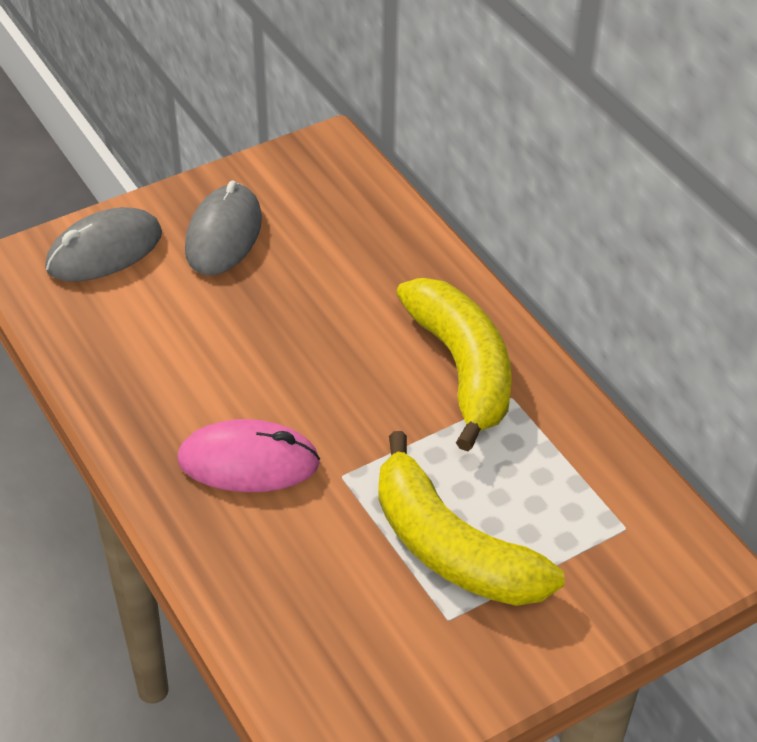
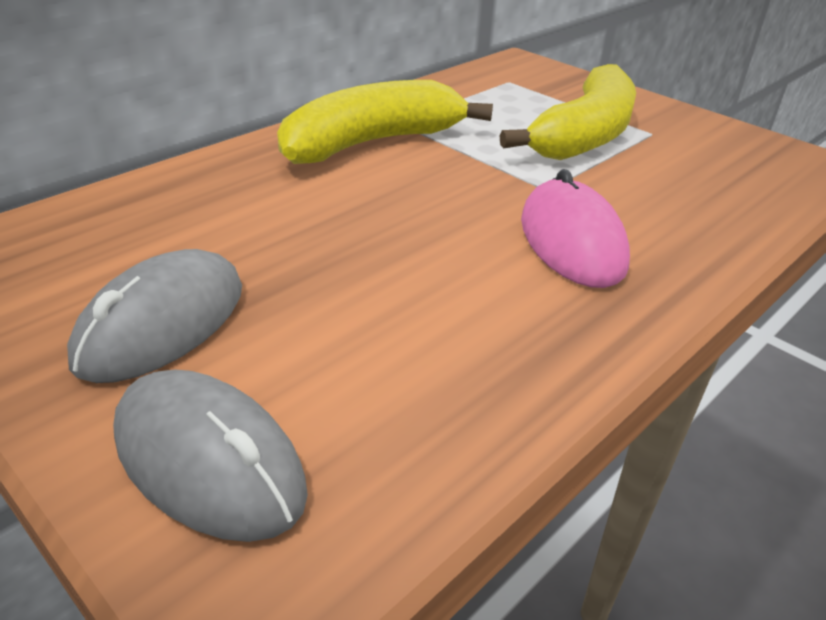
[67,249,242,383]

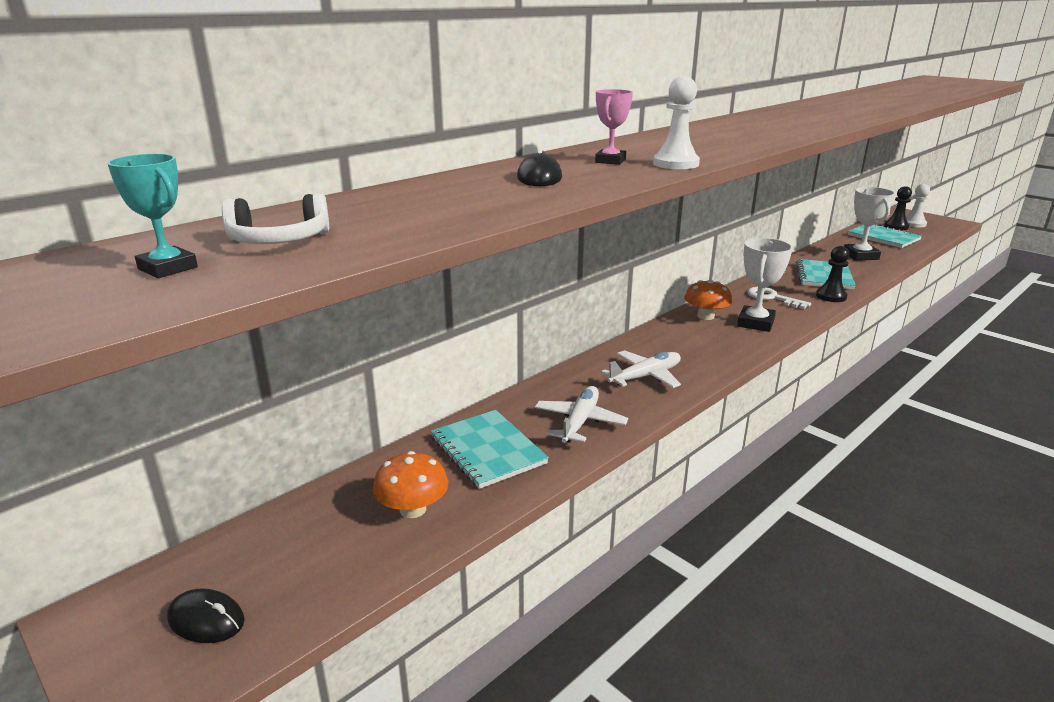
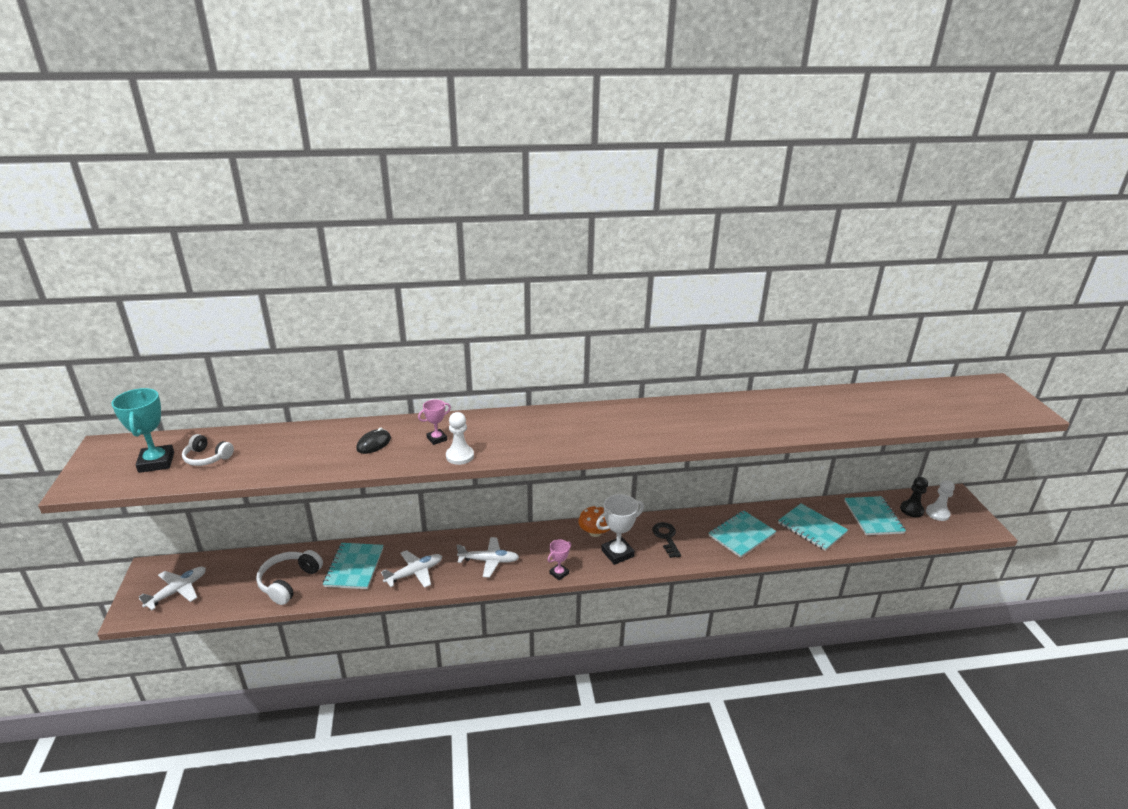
[816,246,850,302] (first image)
[548,539,571,581]
[139,567,206,610]
[256,550,323,605]
[778,504,848,551]
[652,522,681,558]
[111,388,174,473]

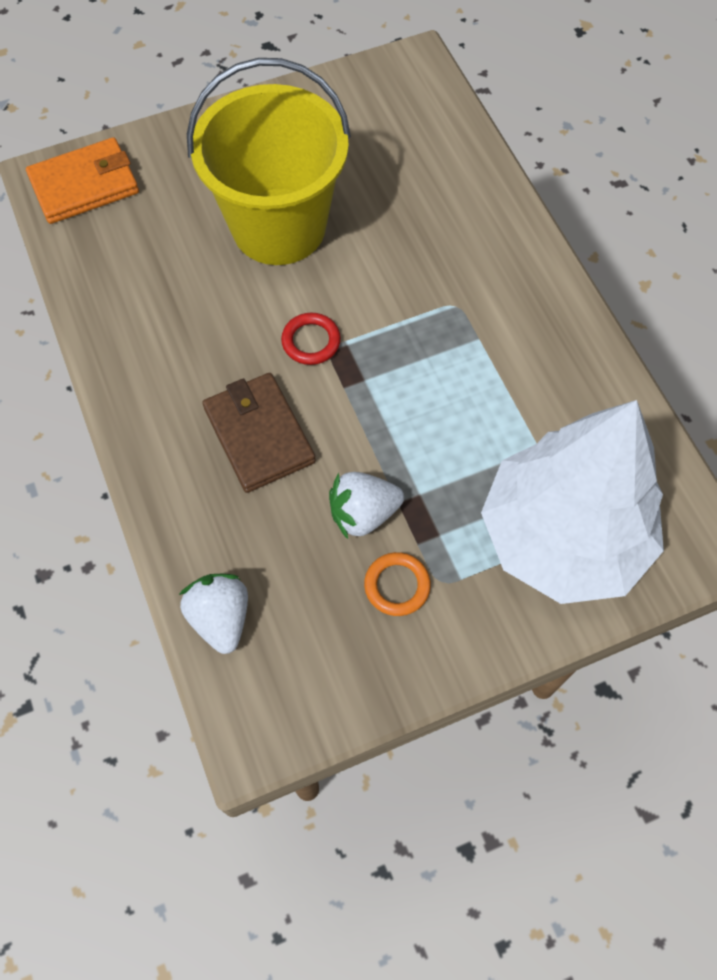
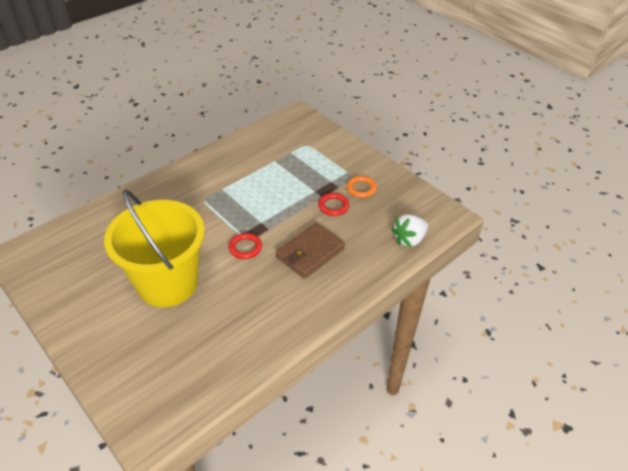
[26,137,139,224] (first image)
[481,400,664,604] (first image)
[318,193,349,216]

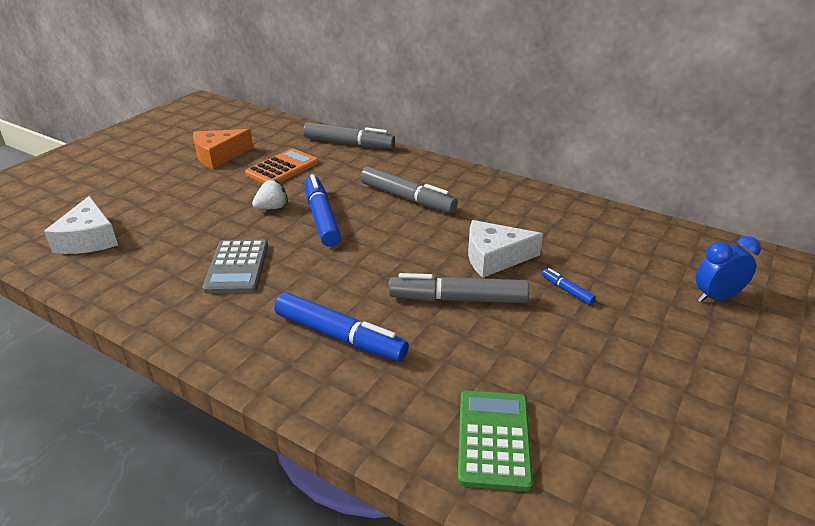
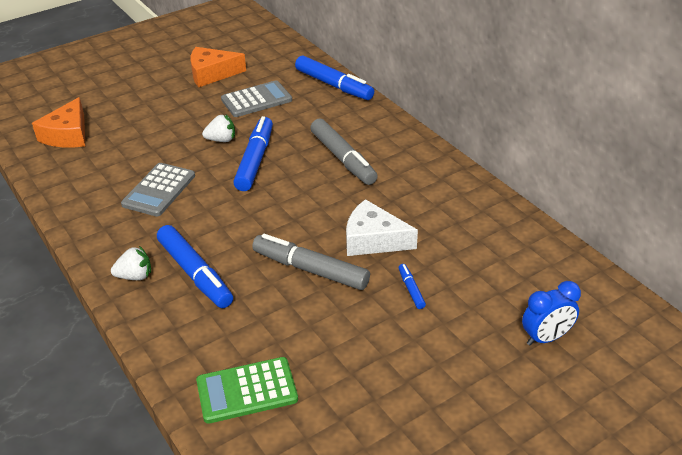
[111,246,151,280]
[32,97,85,148]
[221,80,292,117]
[295,55,374,100]
[196,357,298,424]
[522,281,581,345]

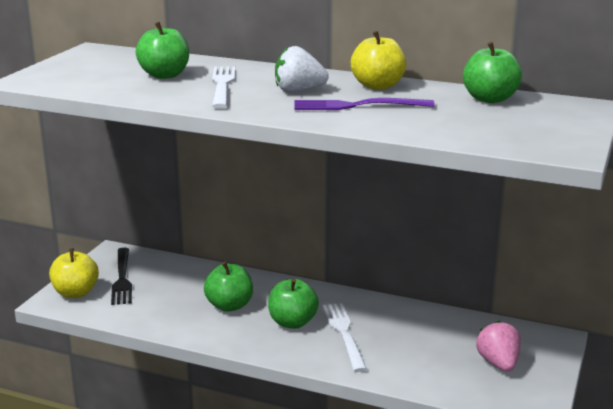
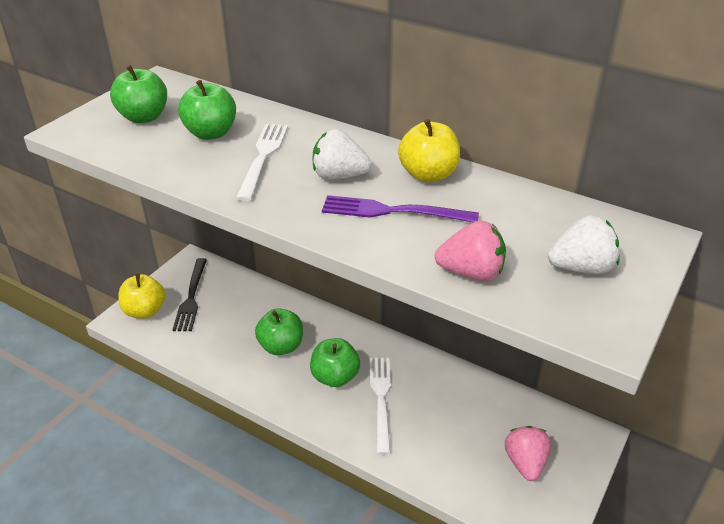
[435,220,506,281]
[548,215,620,274]
[110,65,167,123]

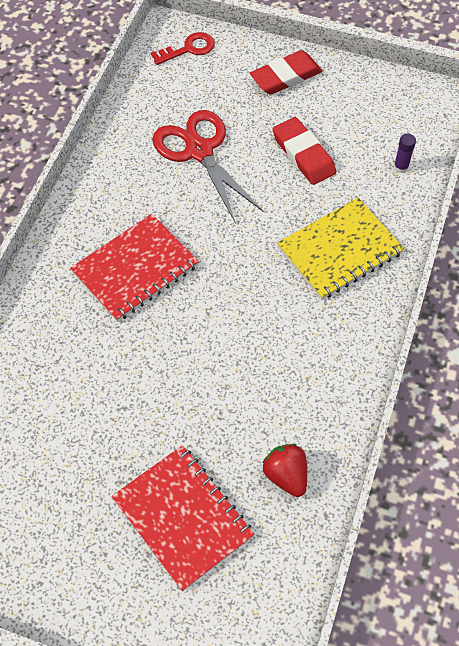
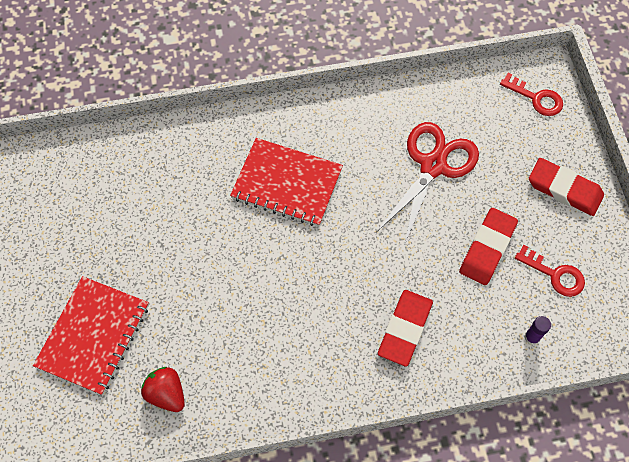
[515,245,585,297]
[378,290,433,367]
[141,367,185,412]

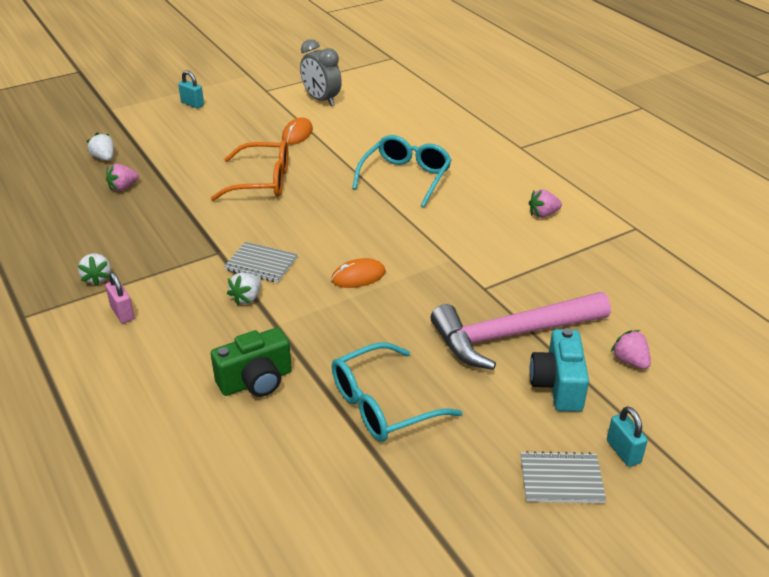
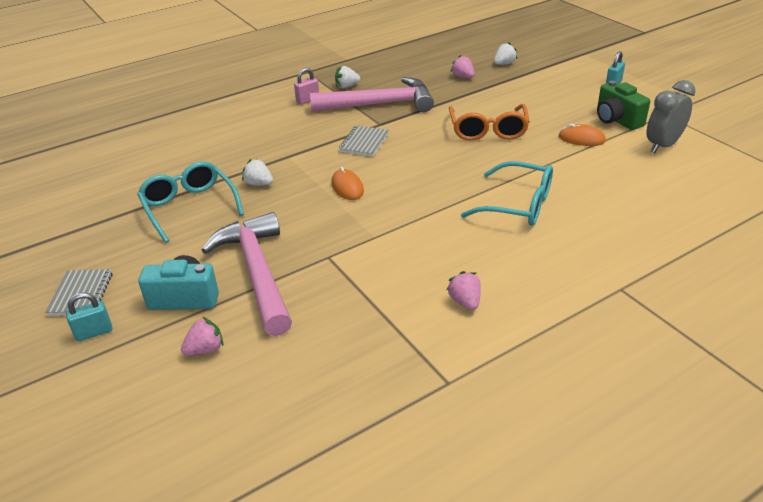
[310,77,434,112]
[597,81,650,130]
[242,159,273,185]

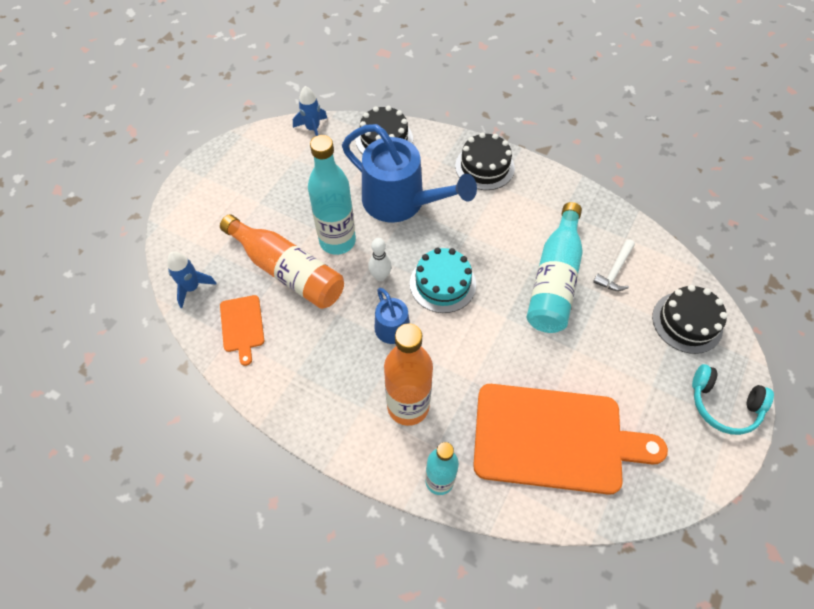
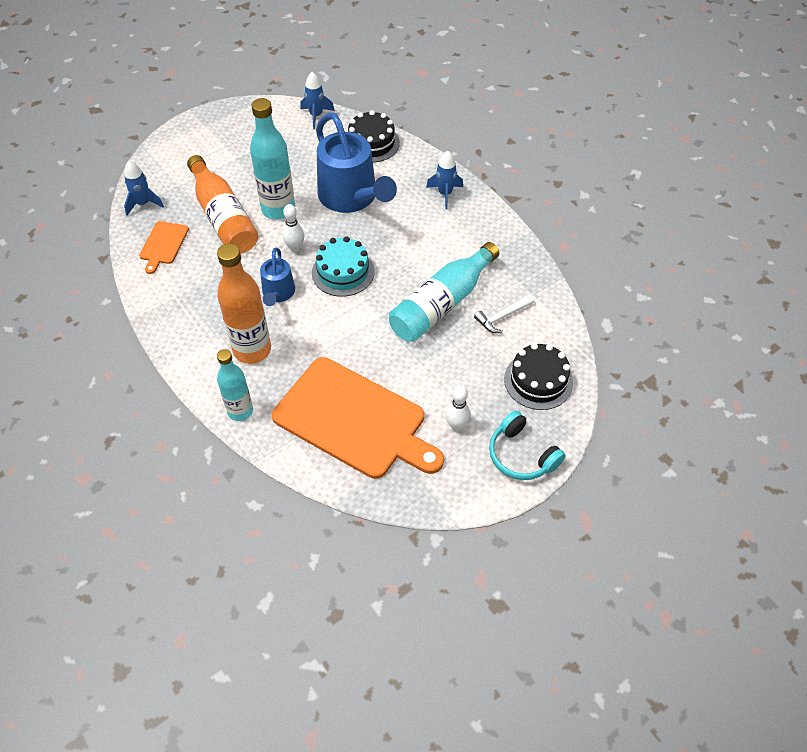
[446,386,471,431]
[426,150,463,209]

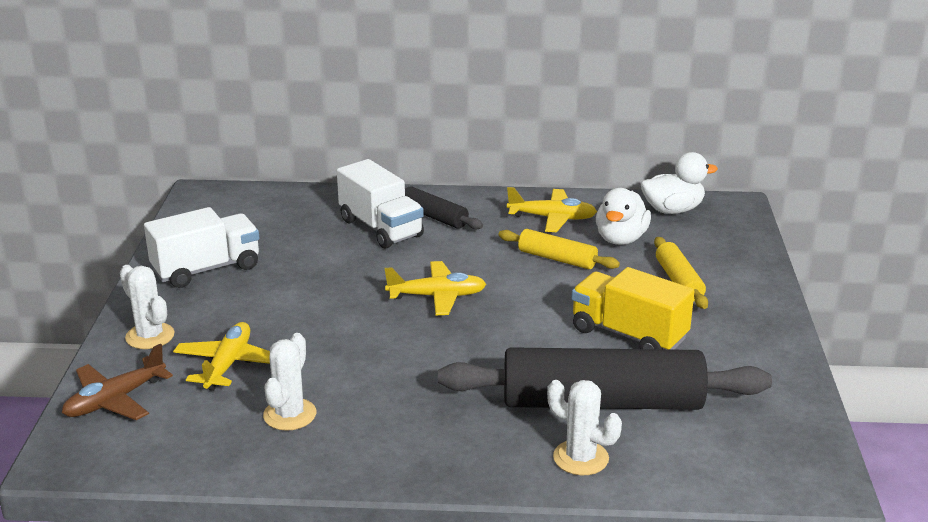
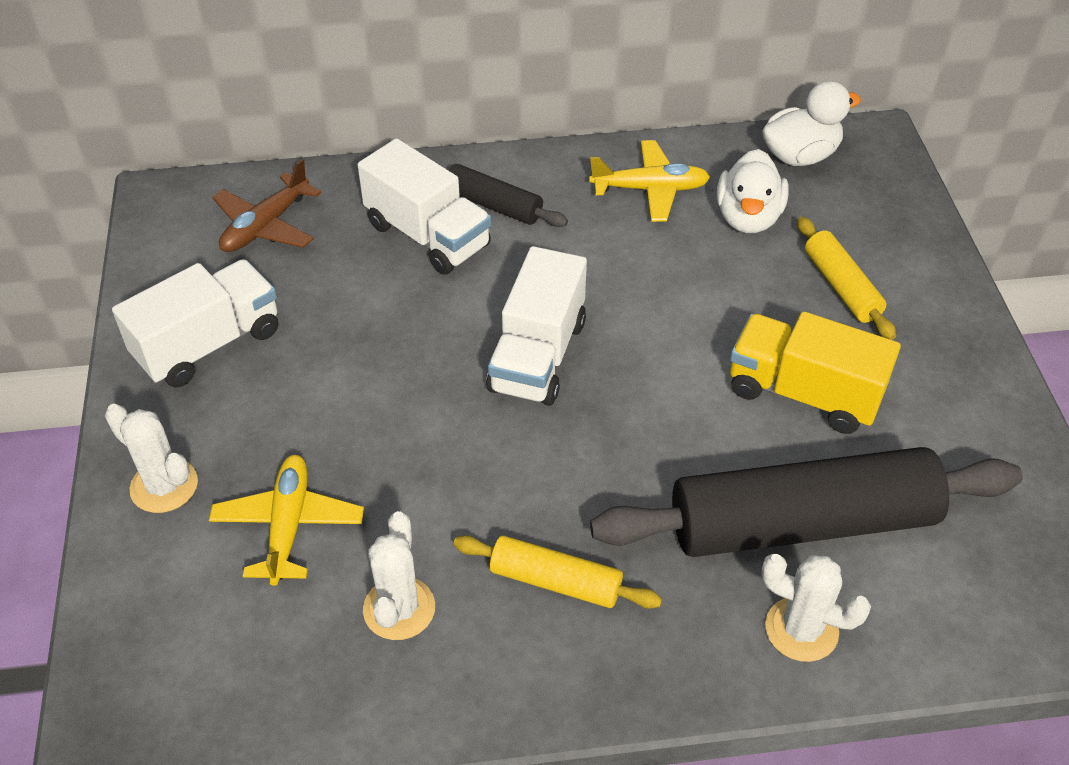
[212,159,322,252]
[453,535,662,609]
[486,246,587,406]

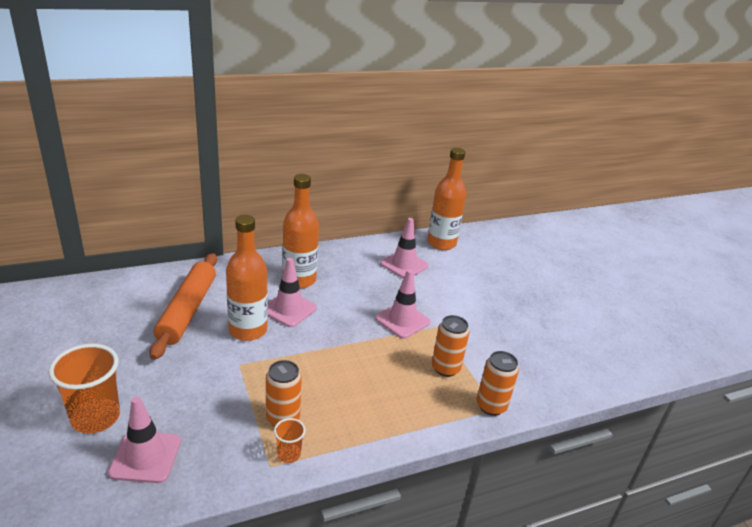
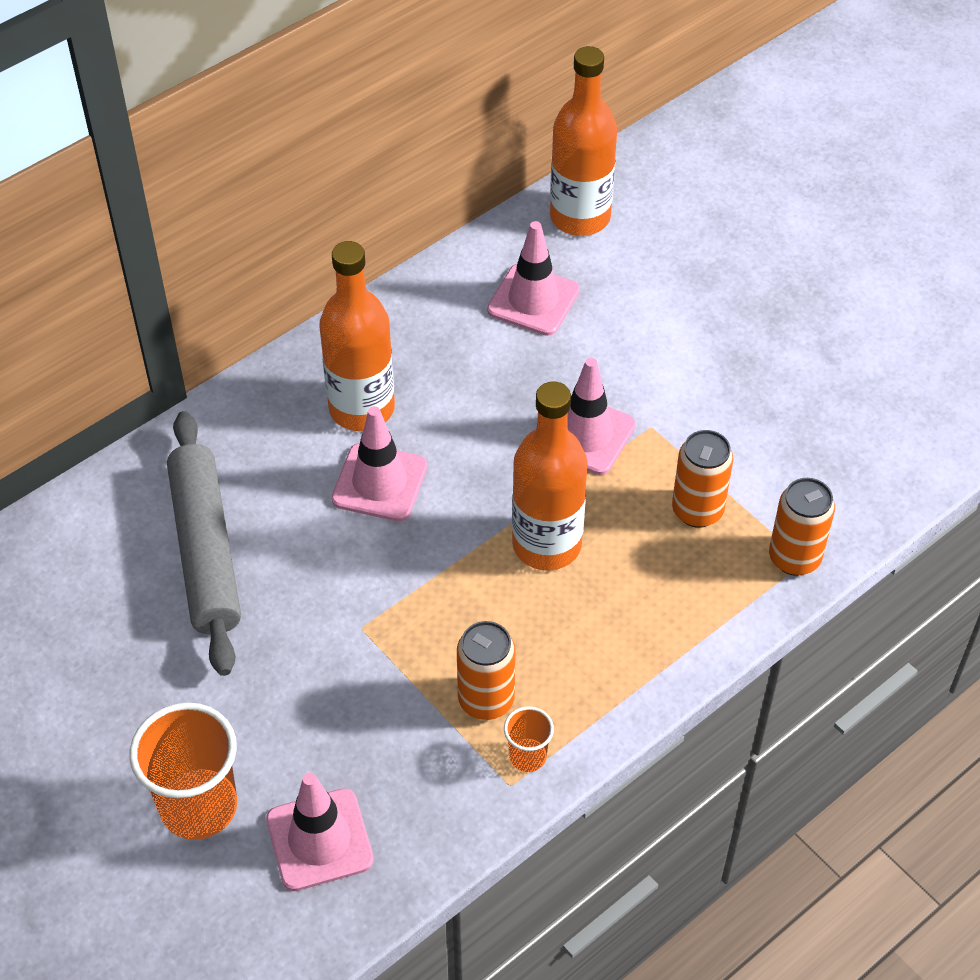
[512,381,588,571]
[167,411,241,676]

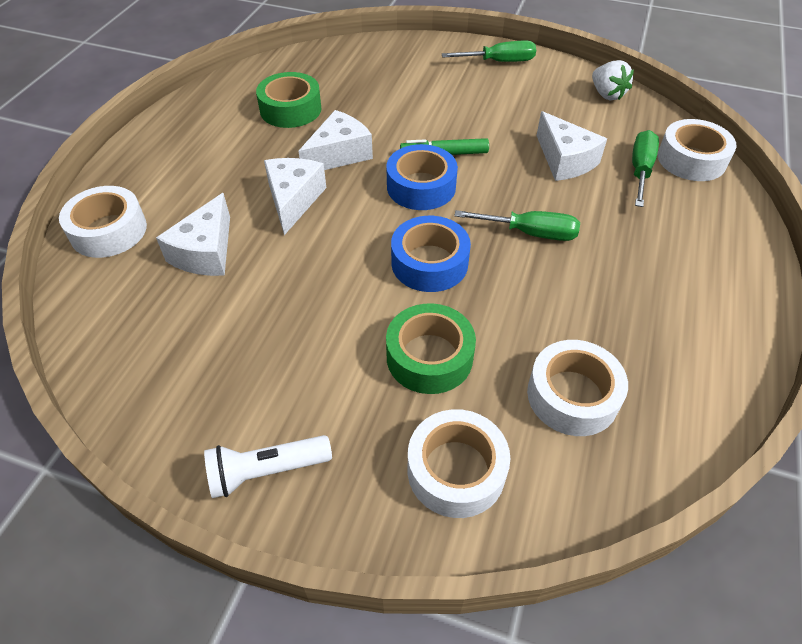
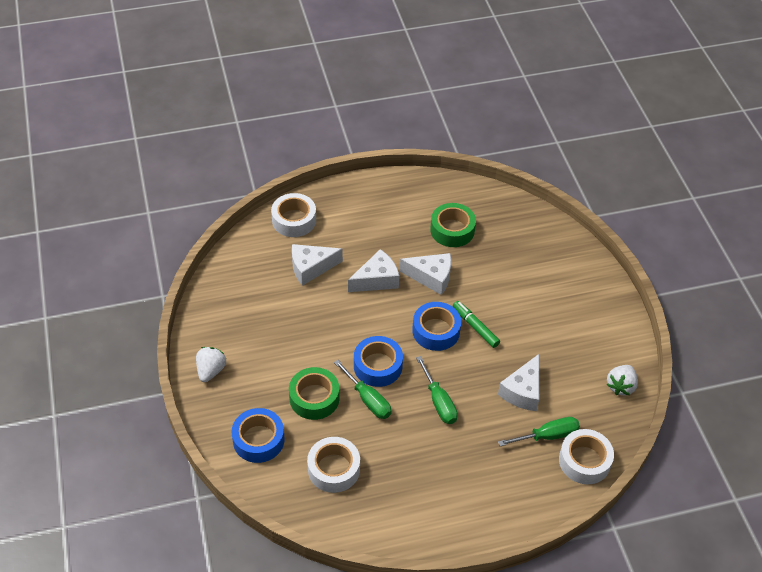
[334,360,391,419]
[196,347,226,382]
[231,408,285,463]

